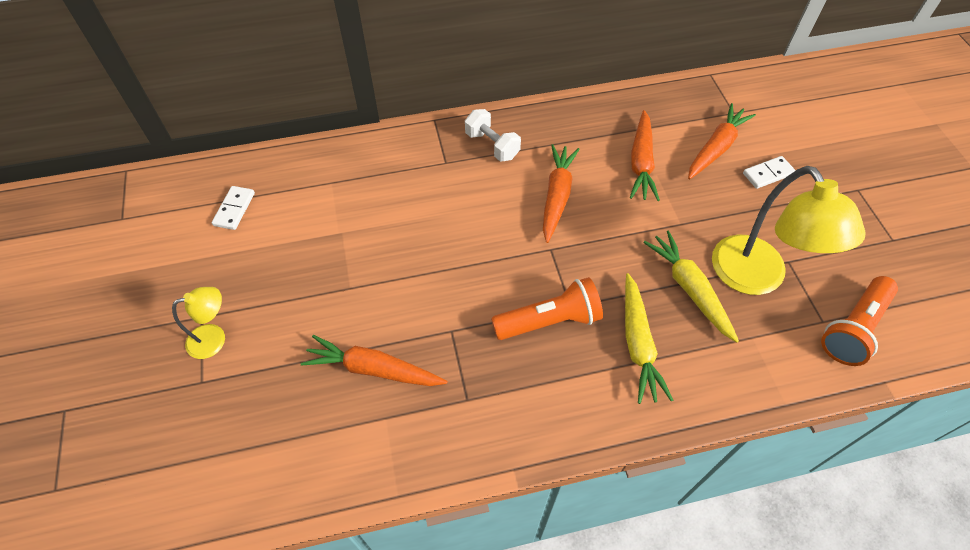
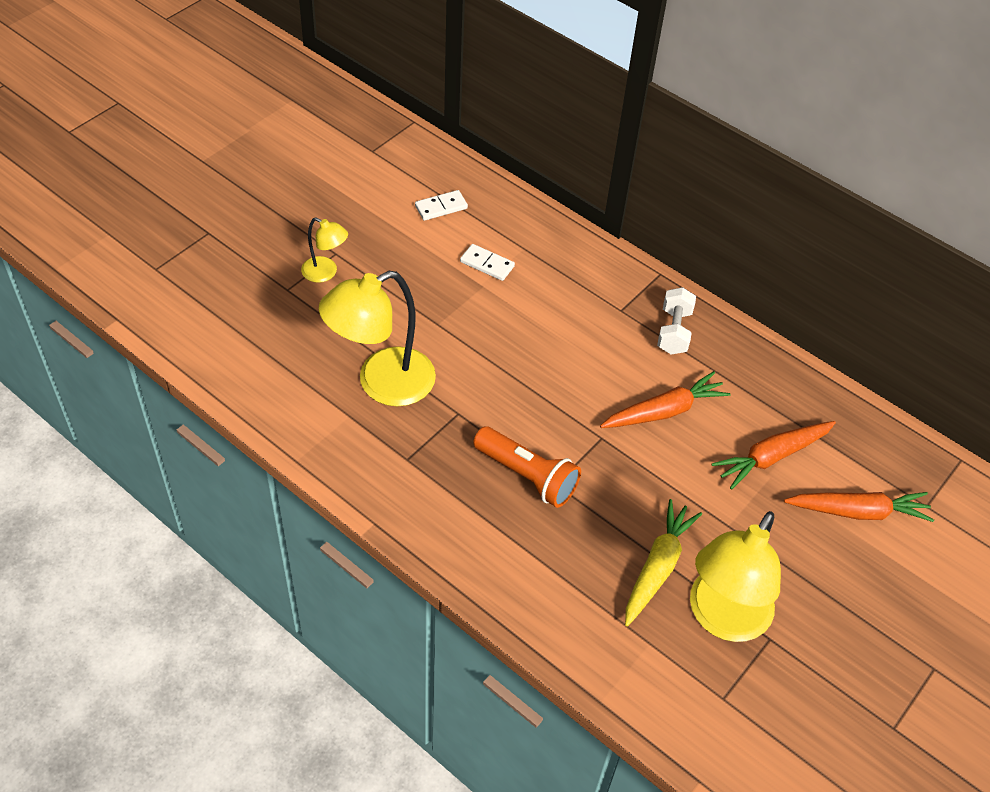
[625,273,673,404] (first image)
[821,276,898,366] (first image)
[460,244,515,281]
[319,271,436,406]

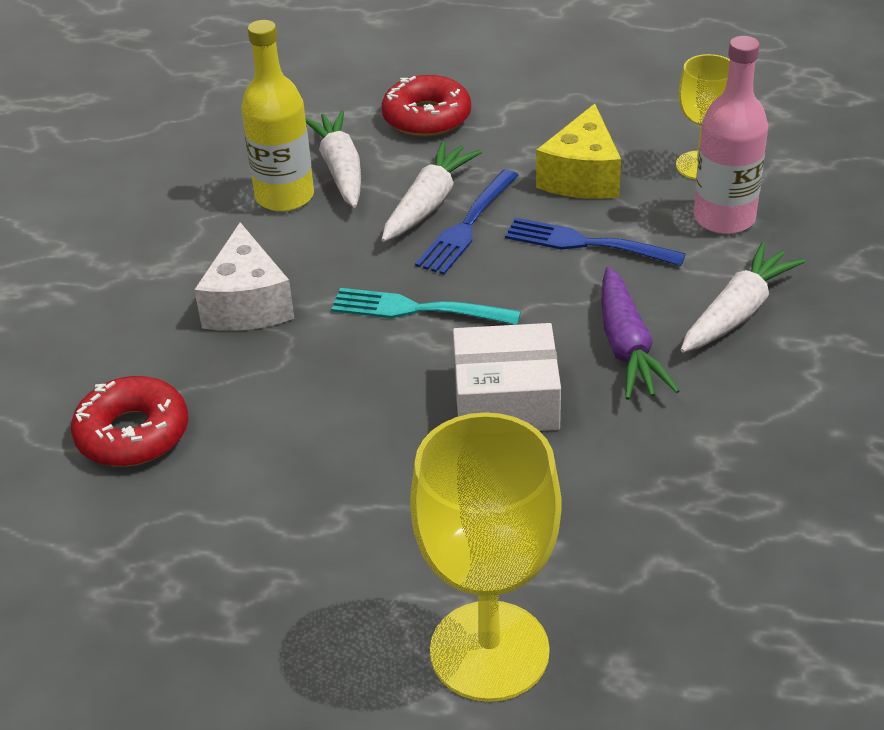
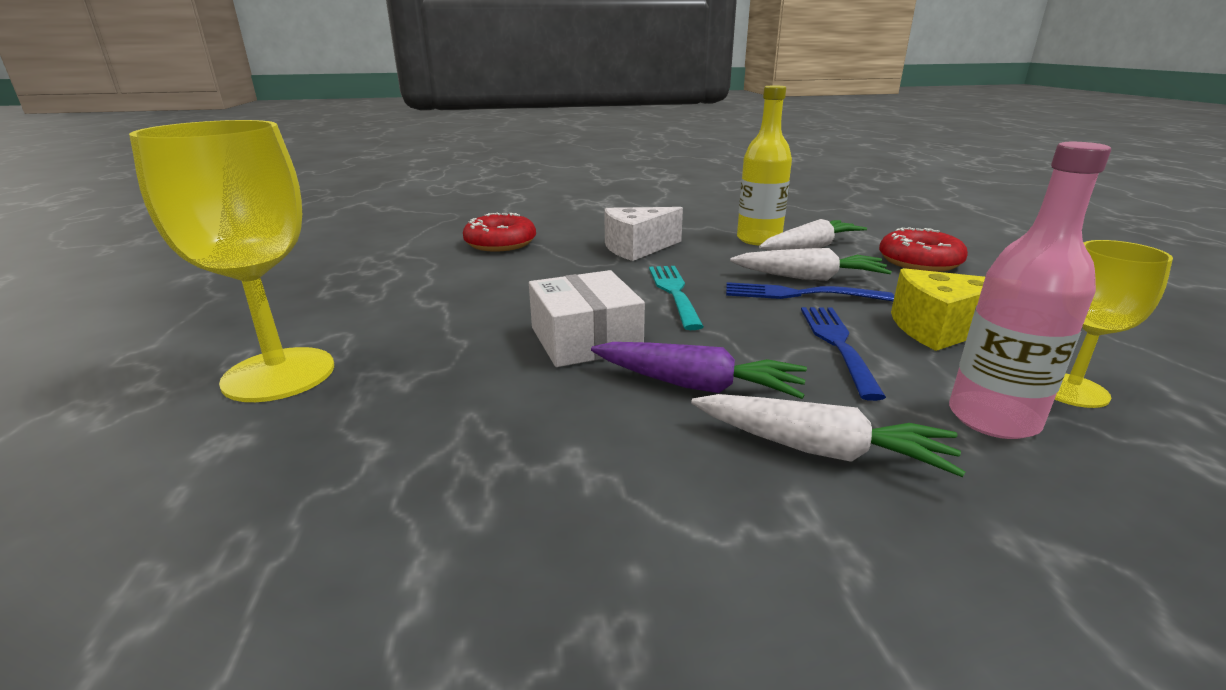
[591,342,807,399]

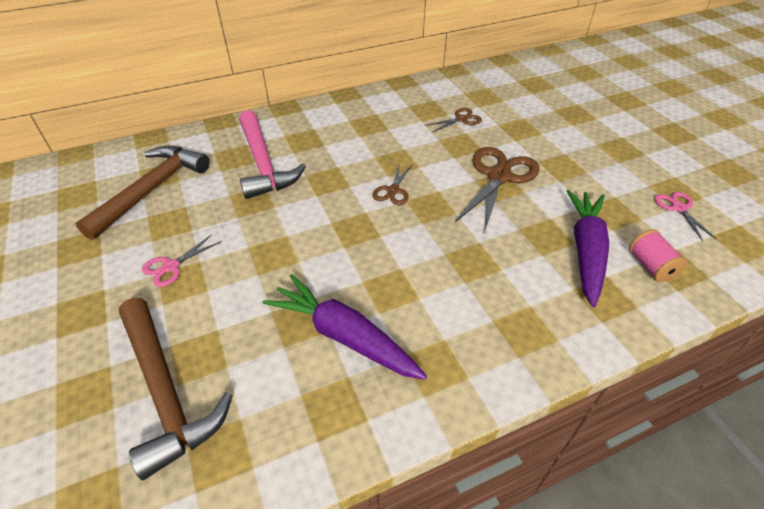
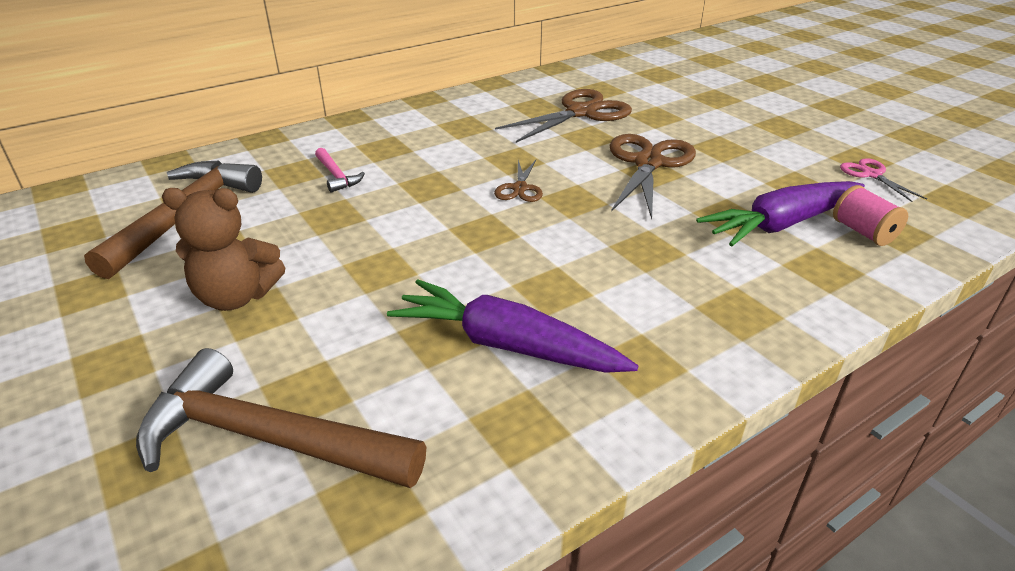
[162,188,285,311]
[136,348,426,488]
[696,181,865,247]
[315,148,365,193]
[495,89,632,143]

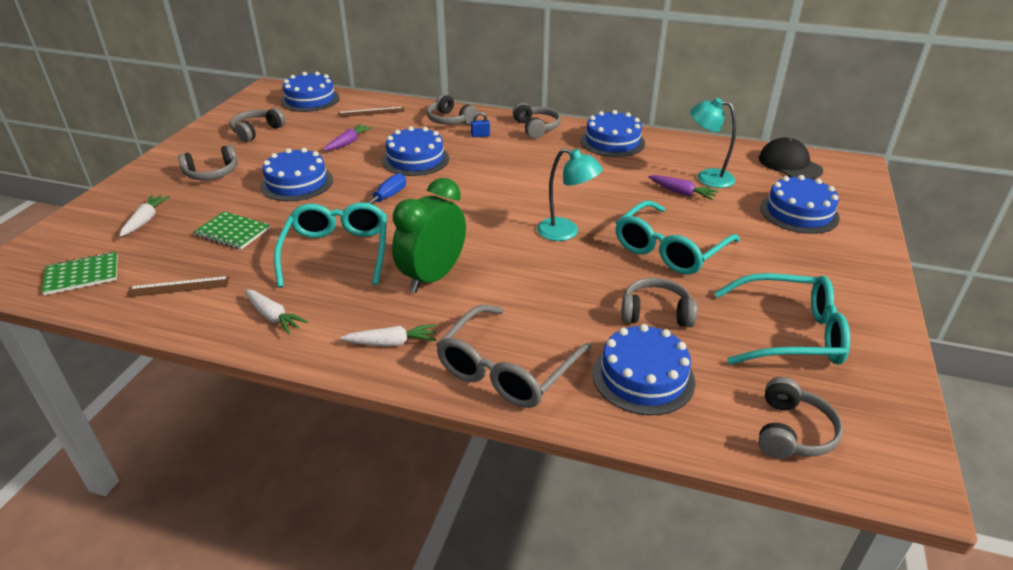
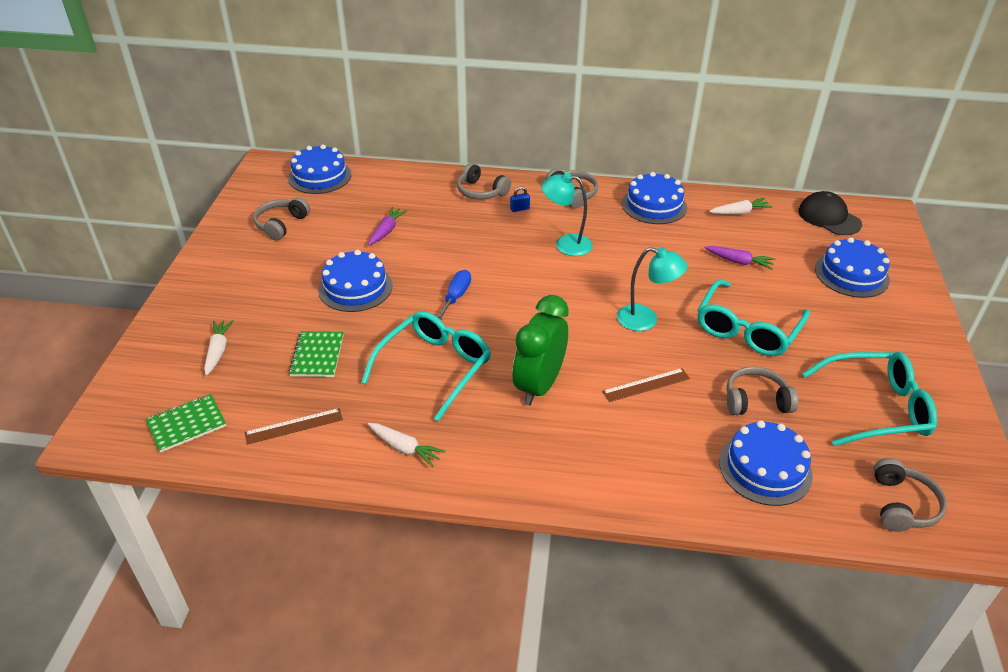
[178,145,238,180] (first image)
[382,126,449,176] (first image)
[436,305,592,408] (first image)
[602,368,690,402]
[709,198,772,215]
[541,173,593,256]
[289,331,344,377]
[361,311,491,421]

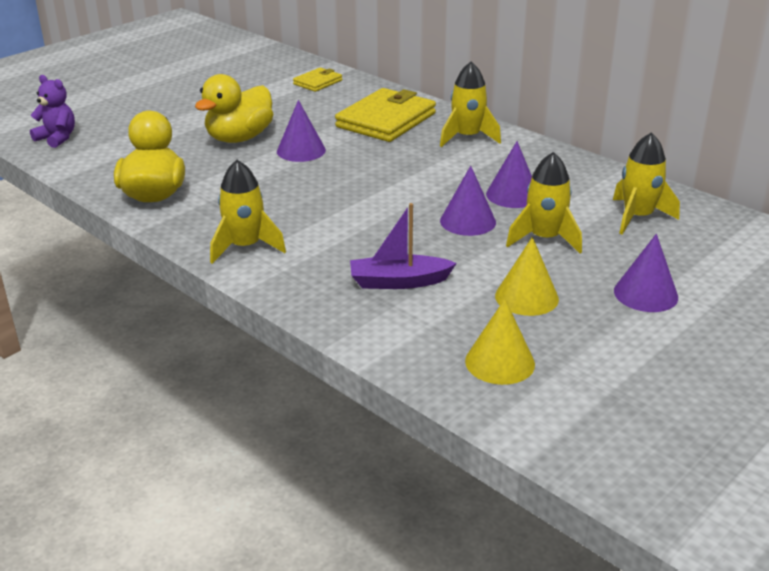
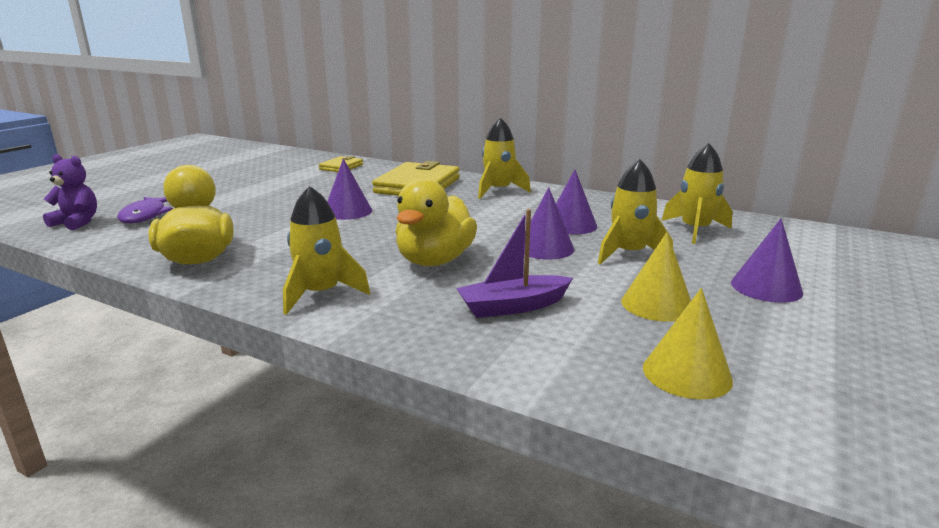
[117,197,173,223]
[396,178,477,266]

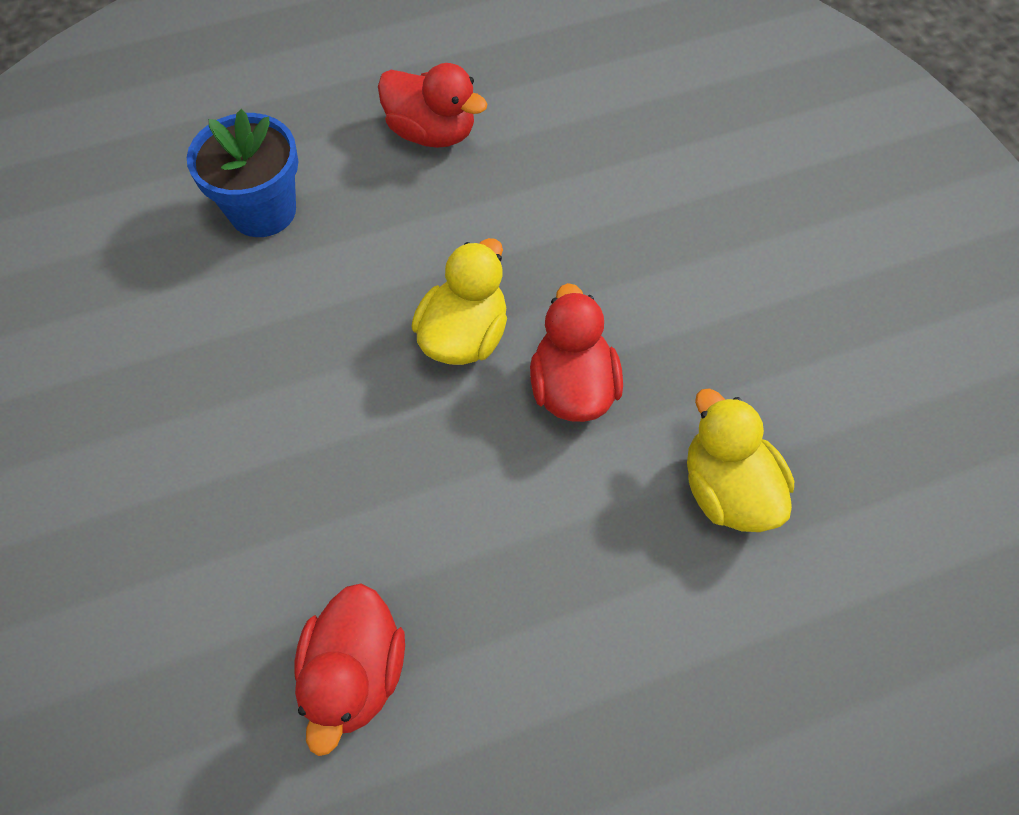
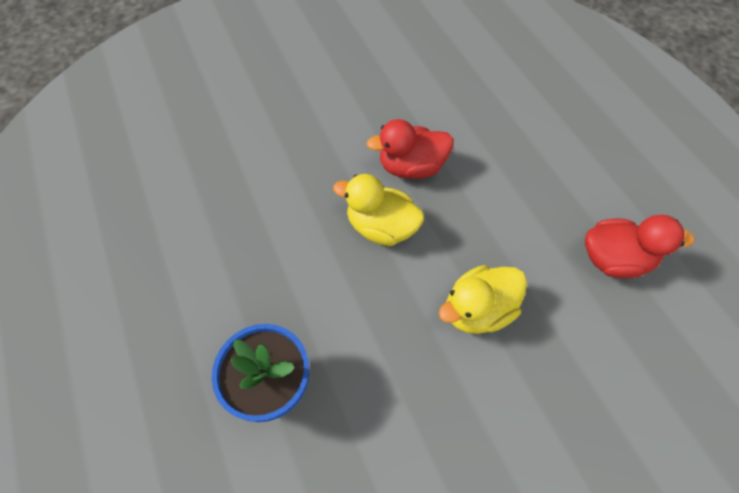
[378,63,488,148] (first image)
[439,265,527,334]

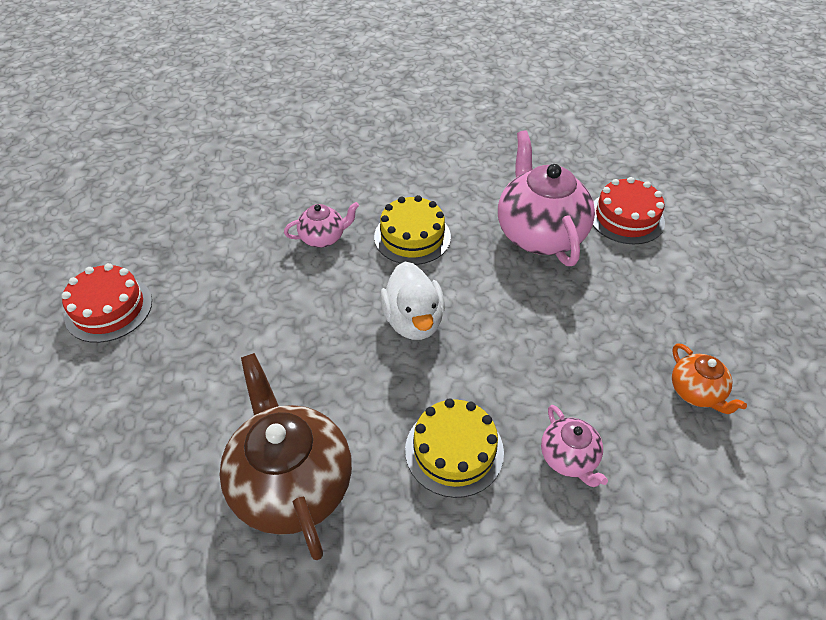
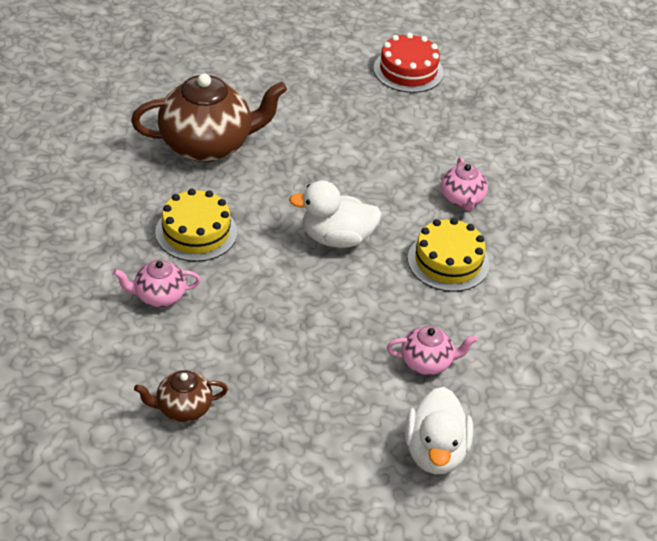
[405,387,473,474]
[134,370,228,422]
[387,326,477,375]

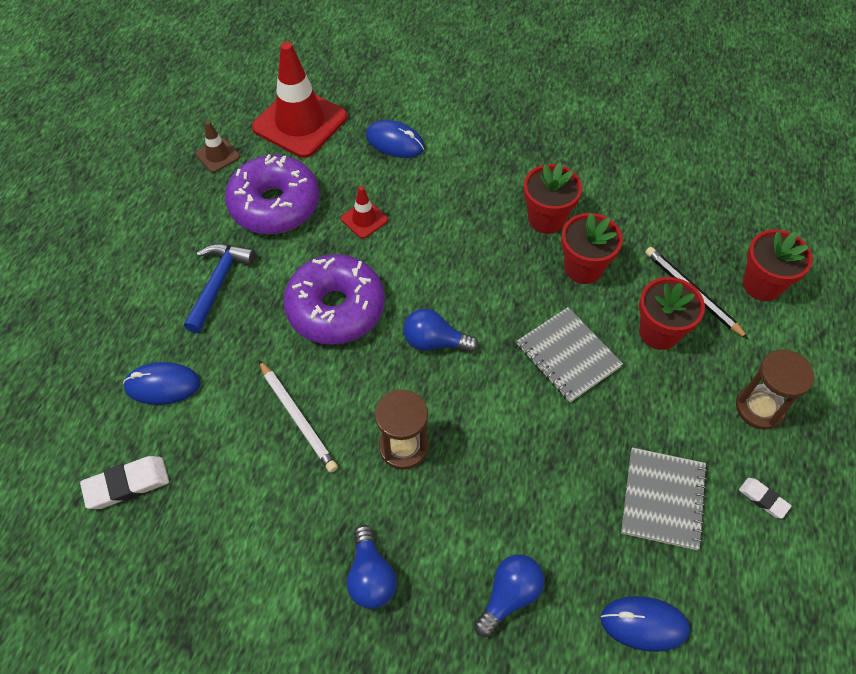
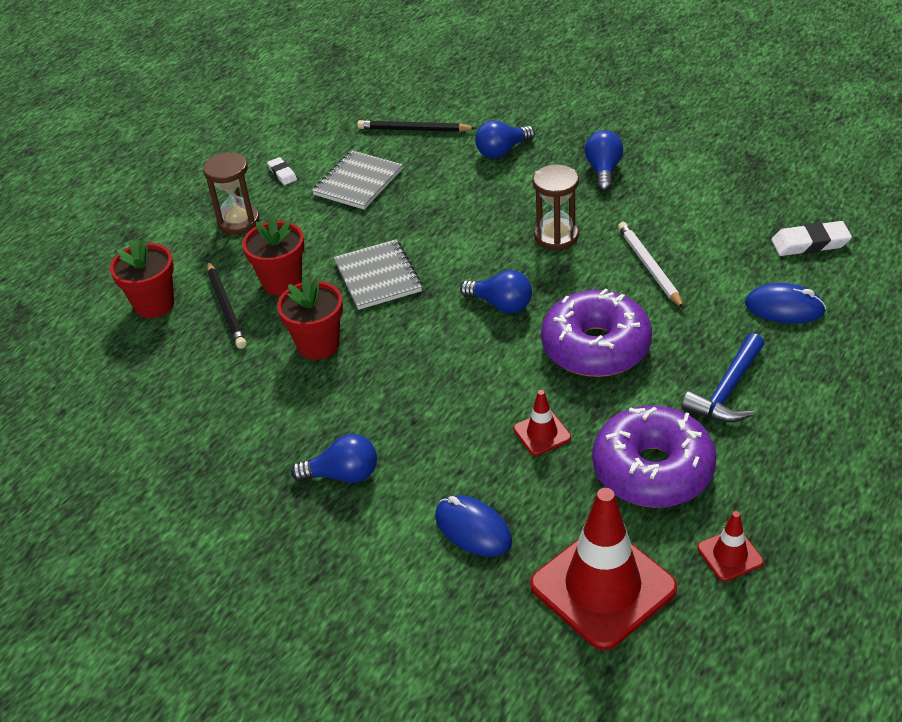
[524,162,582,234] (first image)
[291,434,377,483]
[357,120,476,132]
[697,511,764,582]

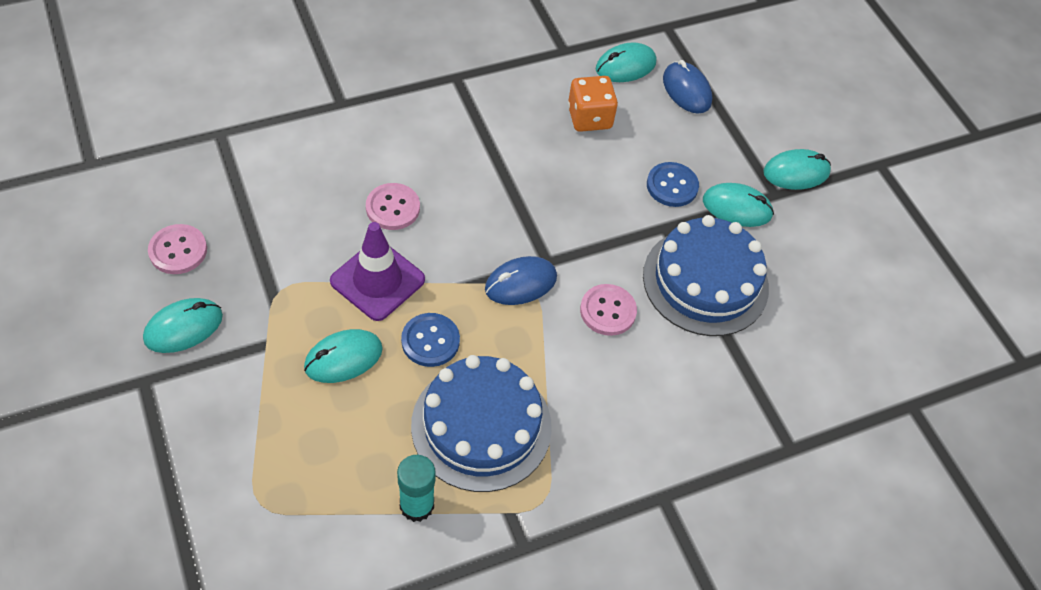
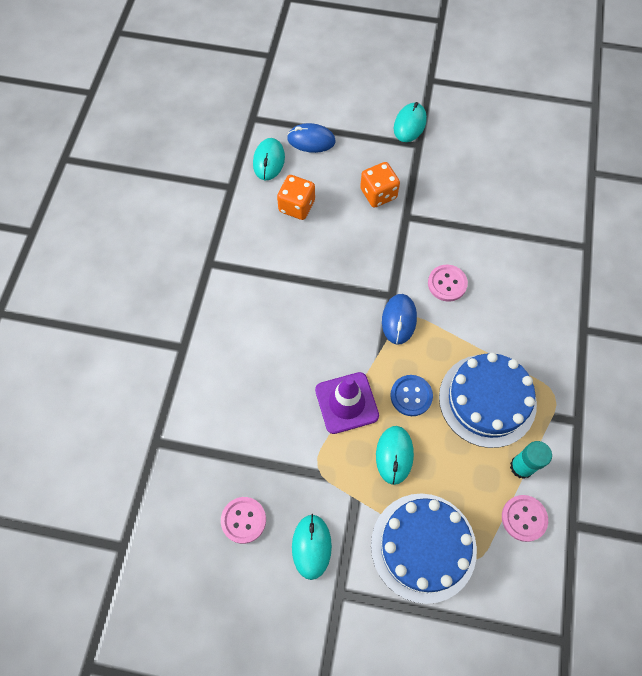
[703,183,774,227] (first image)
[502,495,548,542]
[371,493,477,604]
[360,162,400,208]

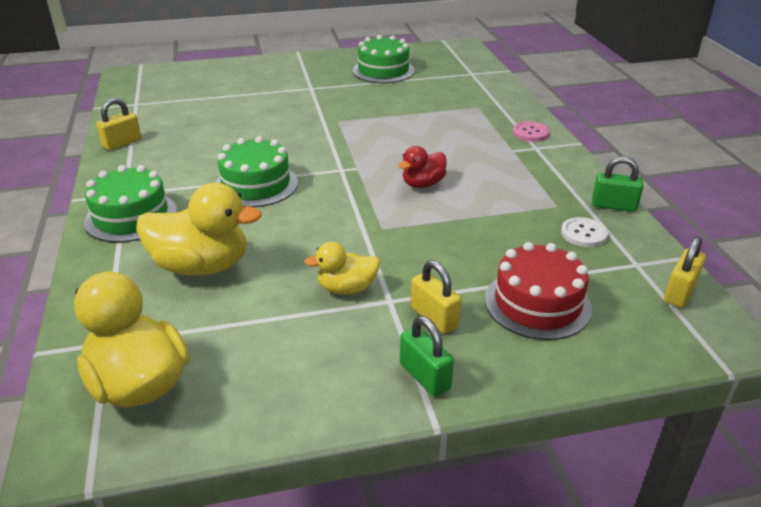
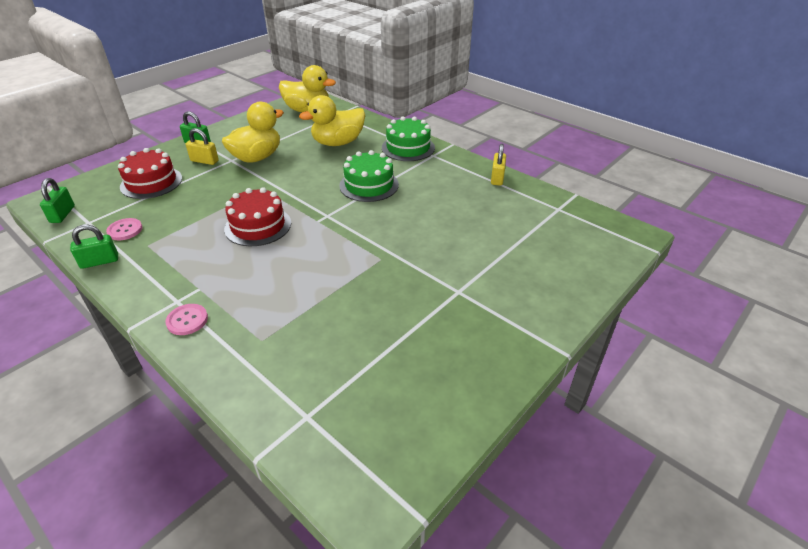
[353,35,415,83] (first image)
[224,187,291,246]
[106,218,142,241]
[40,178,75,223]
[222,102,284,163]

